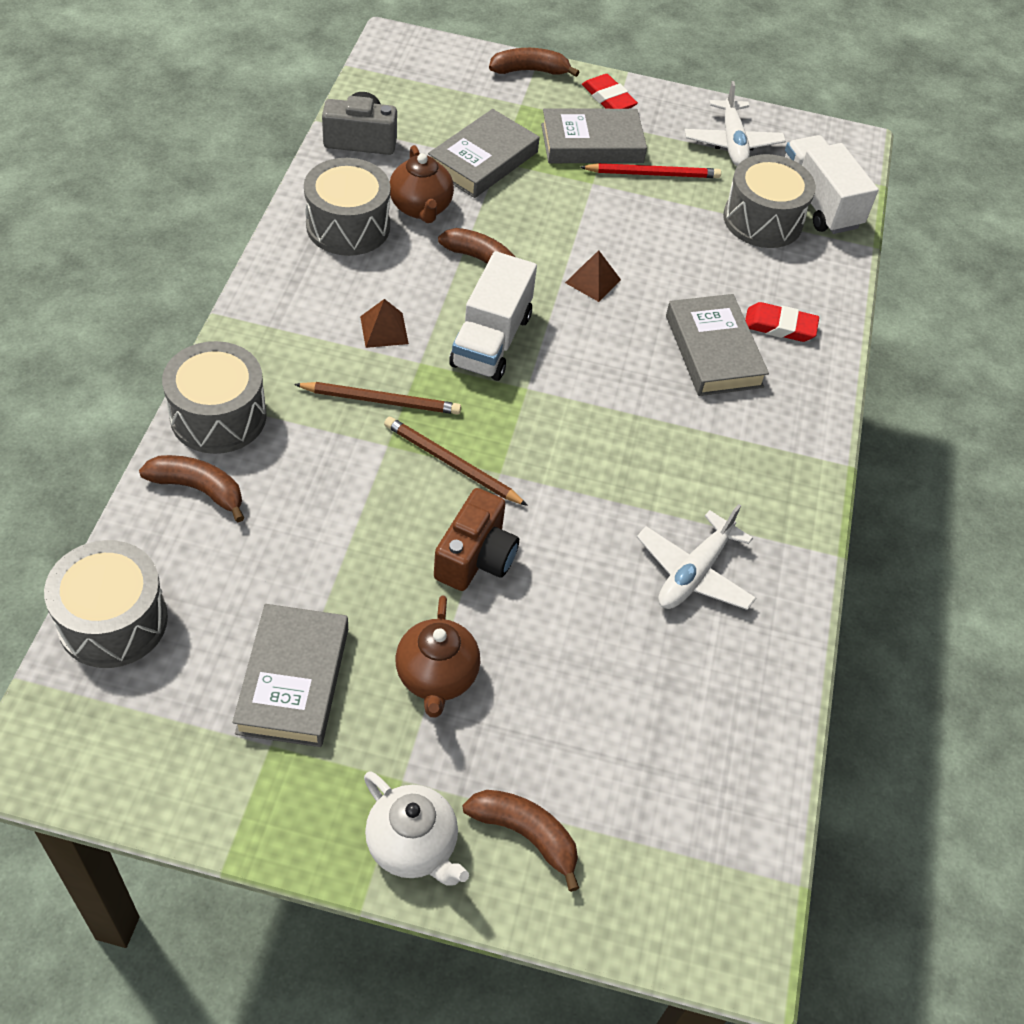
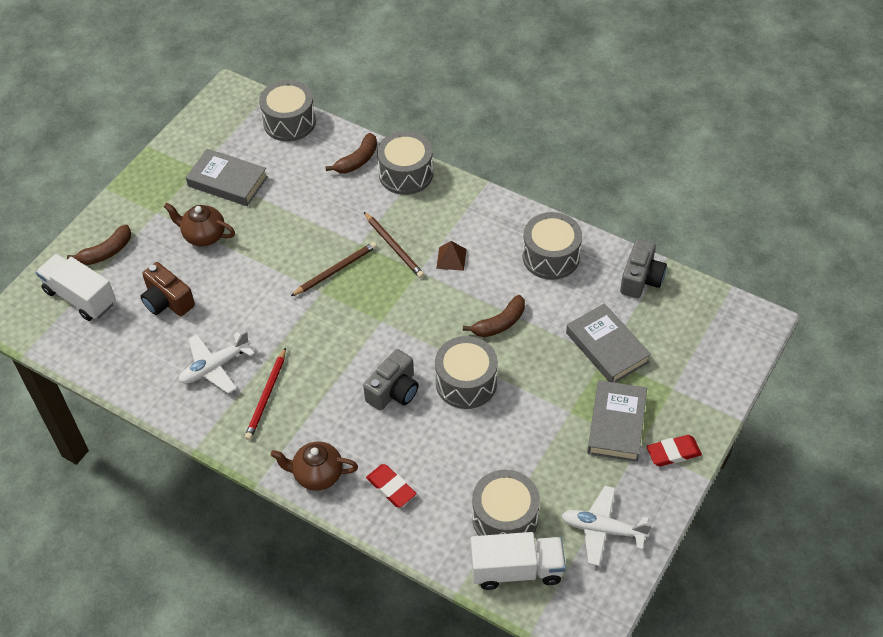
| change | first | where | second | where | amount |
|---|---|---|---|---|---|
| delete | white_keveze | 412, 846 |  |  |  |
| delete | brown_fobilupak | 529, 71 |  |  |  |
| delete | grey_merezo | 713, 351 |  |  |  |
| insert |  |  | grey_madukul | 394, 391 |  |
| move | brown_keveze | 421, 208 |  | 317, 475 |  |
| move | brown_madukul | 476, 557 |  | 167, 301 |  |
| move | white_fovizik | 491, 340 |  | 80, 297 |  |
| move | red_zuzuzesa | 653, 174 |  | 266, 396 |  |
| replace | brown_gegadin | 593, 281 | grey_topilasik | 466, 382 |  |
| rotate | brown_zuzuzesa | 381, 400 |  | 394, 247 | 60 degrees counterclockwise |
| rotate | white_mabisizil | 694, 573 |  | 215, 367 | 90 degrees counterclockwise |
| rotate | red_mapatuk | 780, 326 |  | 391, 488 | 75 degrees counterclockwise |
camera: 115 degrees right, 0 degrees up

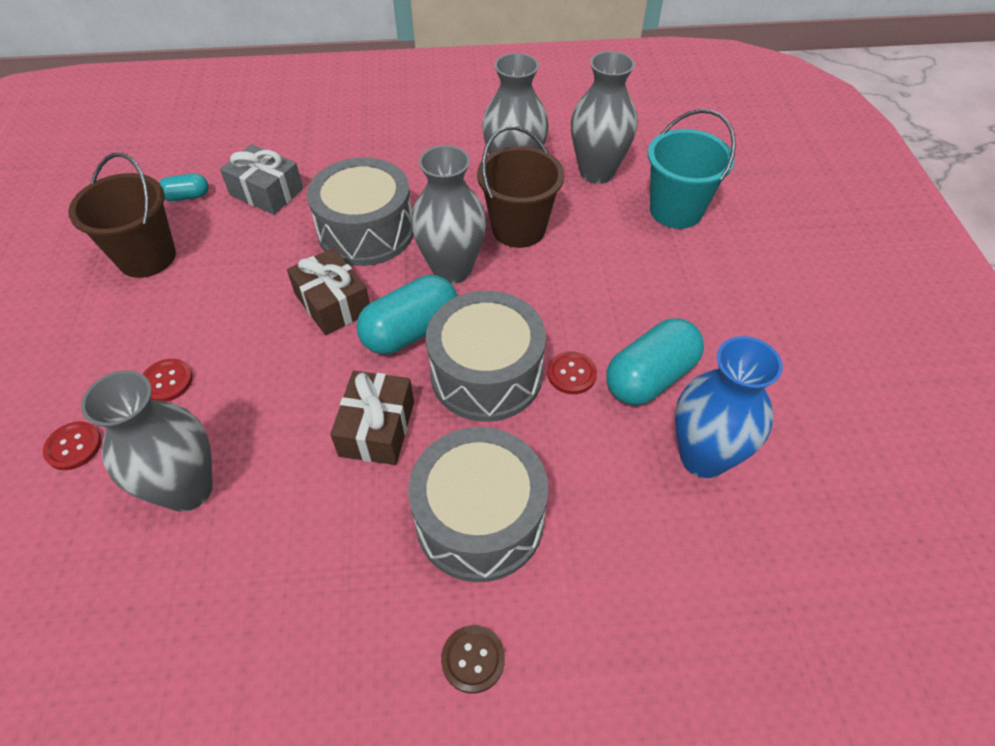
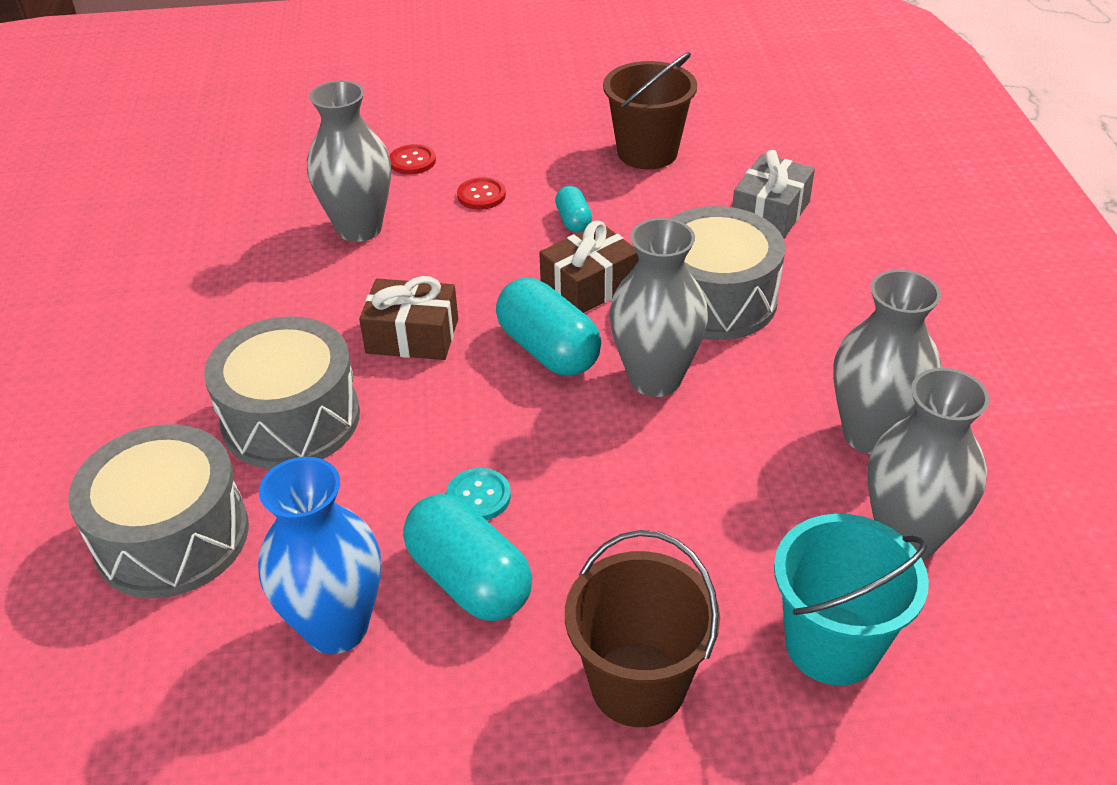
| change | first | where | second | where | amount |
|---|---|---|---|---|---|
| delete | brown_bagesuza | 473, 659 |  |  |  |
| move | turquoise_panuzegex | 187, 196 |  | 573, 221 |  |
| move | grey_topilasik | 486, 374 |  | 172, 536 |  |
| move | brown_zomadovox | 518, 228 |  | 638, 684 |  |
| recolor | red_bagesuza | 571, 374 | turquoise_bagesuza | 478, 496 |  |
camera: 90 degrees right, 10 degrees down

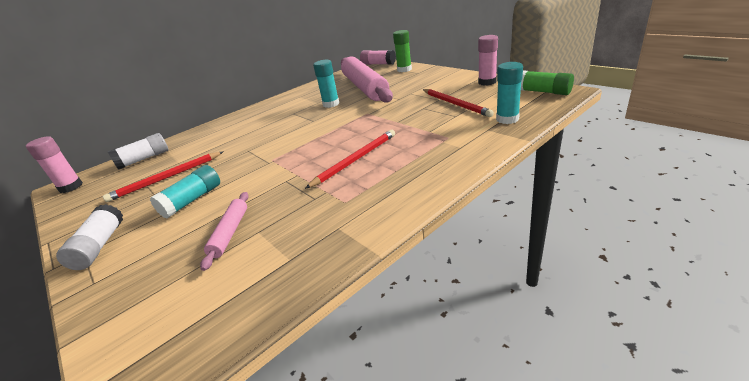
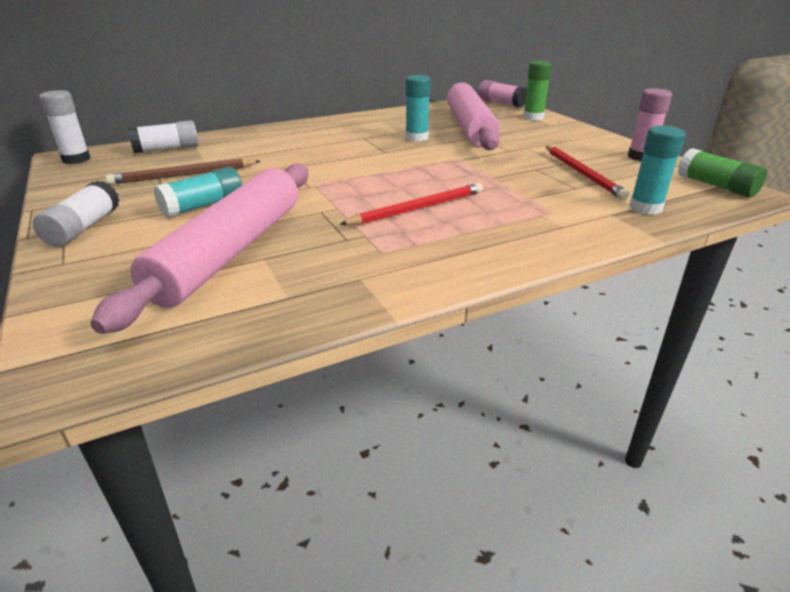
| change | first | where | second | where | amount |
|---|---|---|---|---|---|
| recolor | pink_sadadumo | 71, 187 | white_sadadumo | 76, 159 |  |
| recolor | red_zuzuzesa | 166, 178 | brown_zuzuzesa | 183, 175 |  |
| resize | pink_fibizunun | 230, 233 |  | 231, 251 | x2.31 |
camera: 10 degrees right, 0 degrees up

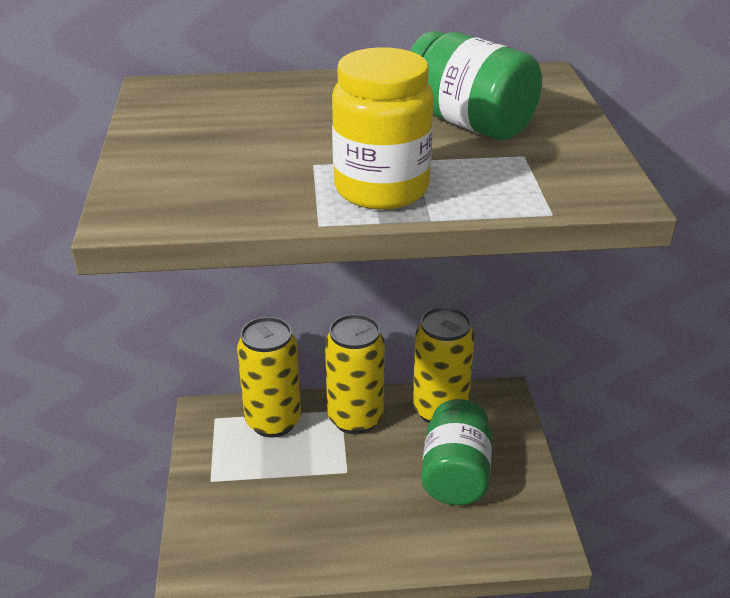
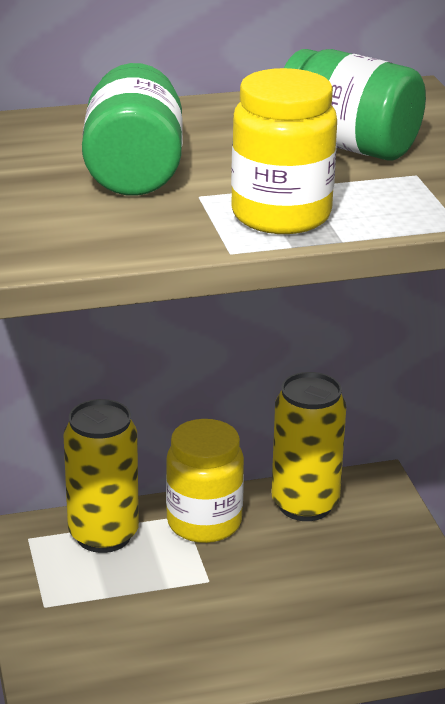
| change | first | where | second | where | amount |
|---|---|---|---|---|---|
| move | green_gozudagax | 455, 474 |  | 134, 171 |  |
| replace | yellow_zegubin | 355, 418 | yellow_gozudagax | 204, 522 |  |
camera: 10 degrees left, 5 degrees down

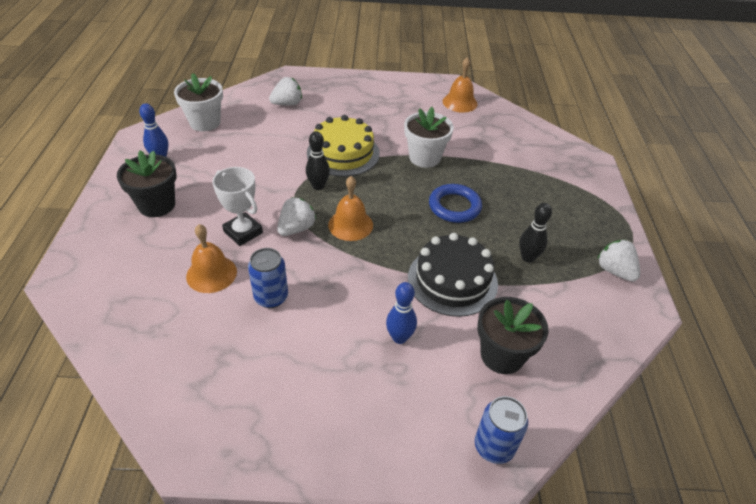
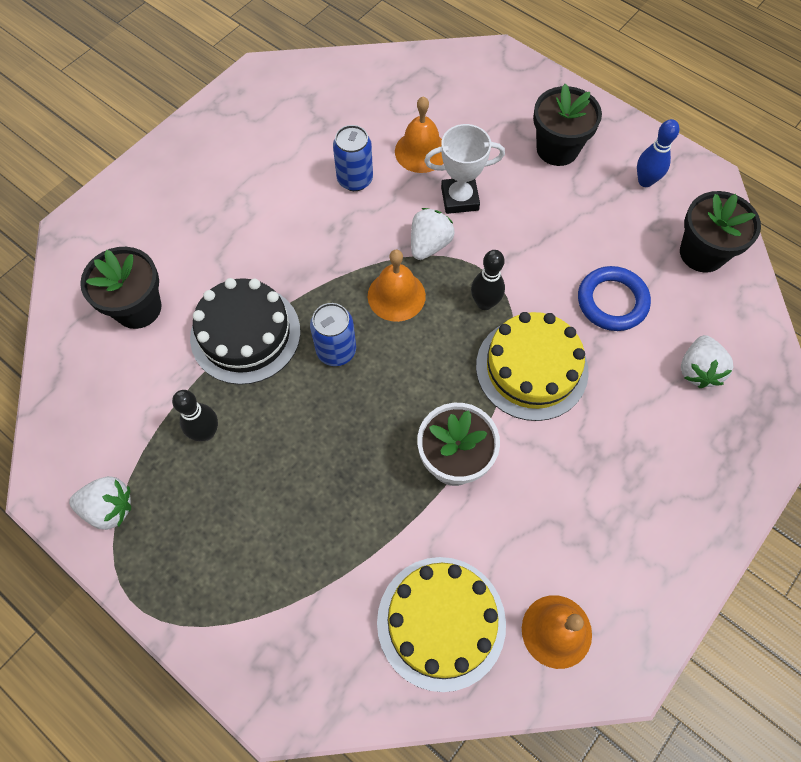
| change | first | where | second | where | amount |
|---|---|---|---|---|---|
| delete | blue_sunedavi | 399, 337 |  |  |  |
| insert |  |  | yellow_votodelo | 441, 622 |  |
| move | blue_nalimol | 454, 206 |  | 612, 301 |  |
| move | blue_zegubin | 494, 446 |  | 336, 351 |  |
| recolor | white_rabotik | 205, 122 | black_rabotik | 702, 253 |  |
| rotate | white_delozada | 296, 228 |  | 429, 244 | 135 degrees counterclockwise |
camera: 130 degrees right, 20 degrees up

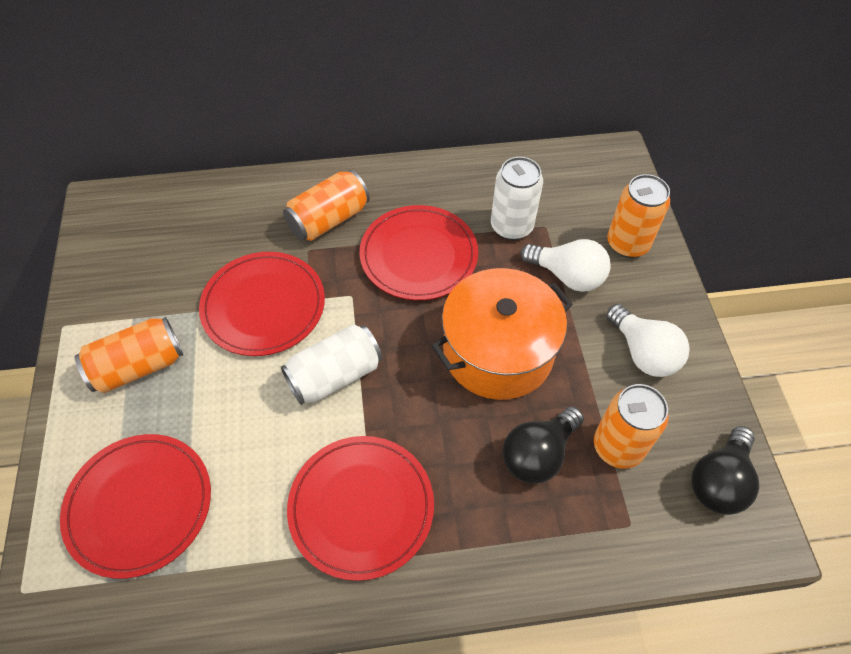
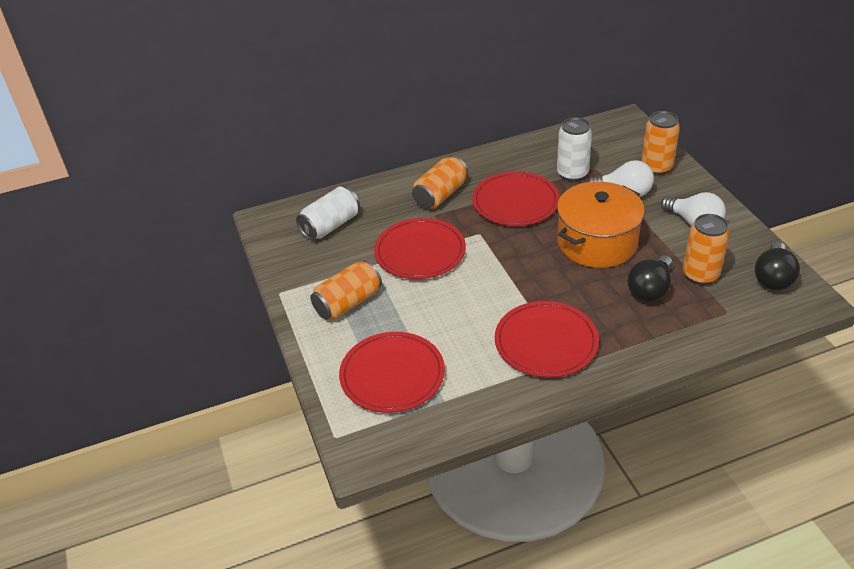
| change | first | where | second | where | amount |
|---|---|---|---|---|---|
| move | white_zegubin | 334, 375 |  | 330, 225 |  |
camera: 10 degrees left, 15 degrees down

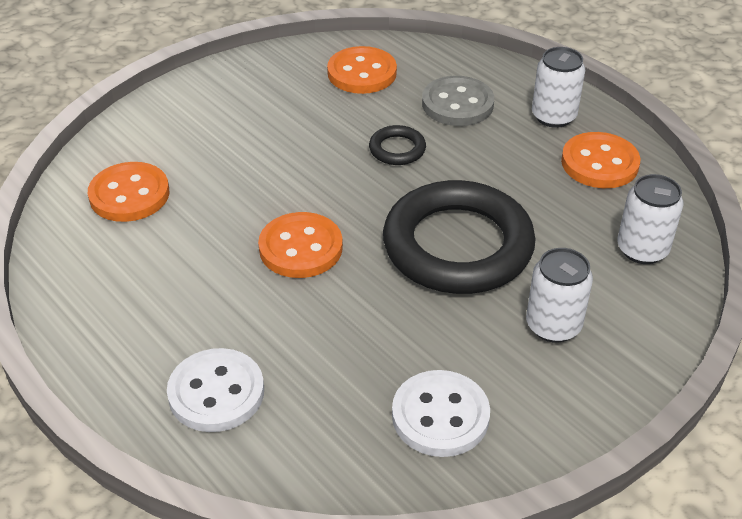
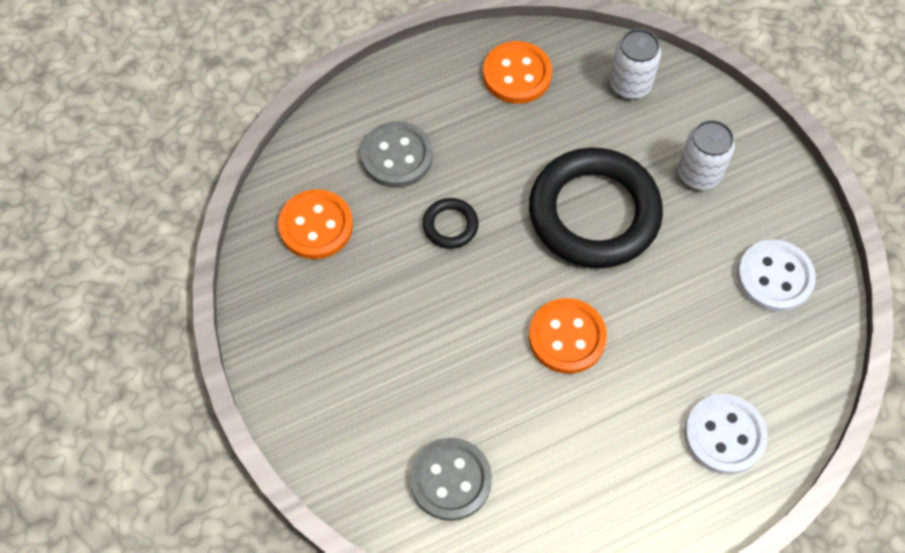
| change | first | where | second | where | amount |
|---|---|---|---|---|---|
| delete | white_zegubin | 553, 116 |  |  |  |
| recolor | orange_bagesuza | 129, 195 | grey_bagesuza | 450, 480 |  |
camera: 75 degrees left, 20 degrees up

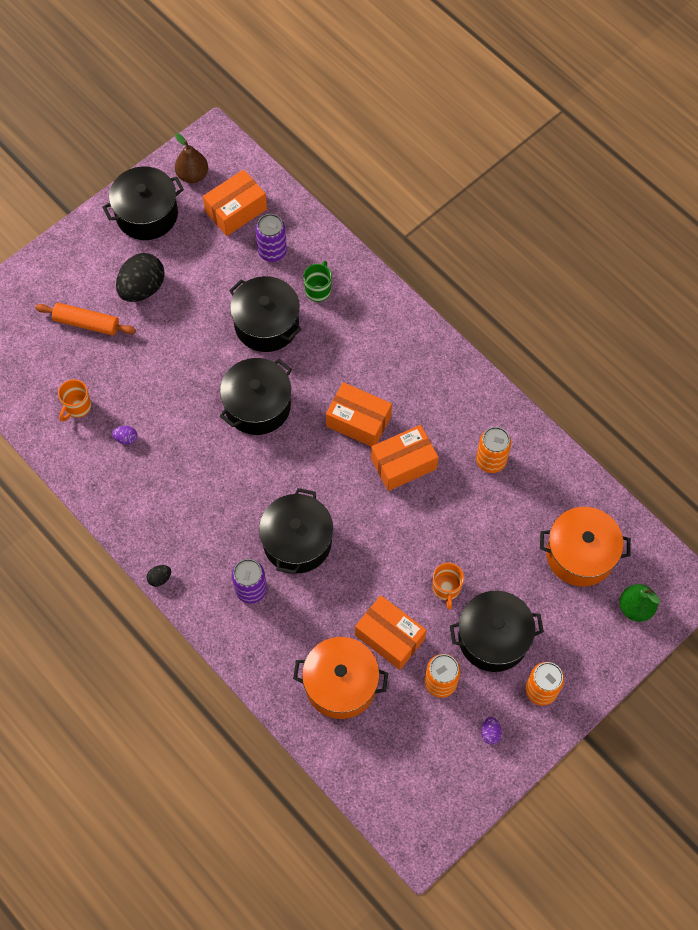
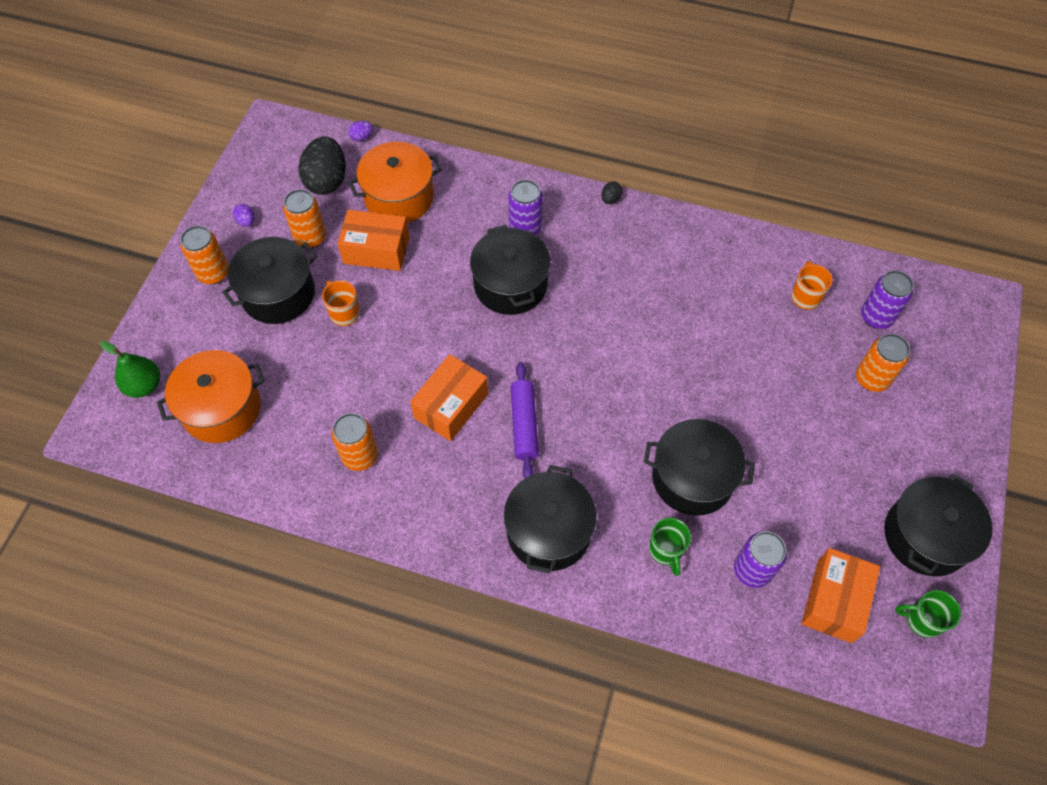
| change | first | where | second | where | amount |
|---|---|---|---|---|---|
| insert |  |  | purple_zegubin | 876, 317 |  |
| move | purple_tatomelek | 126, 438 |  | 361, 137 |  |
| move | black_tatomelek | 142, 288 |  | 327, 181 |  |
| move | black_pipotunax | 257, 406 |  | 549, 531 |  |
| replace | orange_fibizunun | 87, 323 | orange_zegubin | 872, 379 |  |
| replace | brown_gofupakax | 192, 175 | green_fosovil | 922, 620 |  |
| replace | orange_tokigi | 358, 421 | purple_fibizunun | 524, 424 |  |
camera: 150 degrees right, 5 degrees down

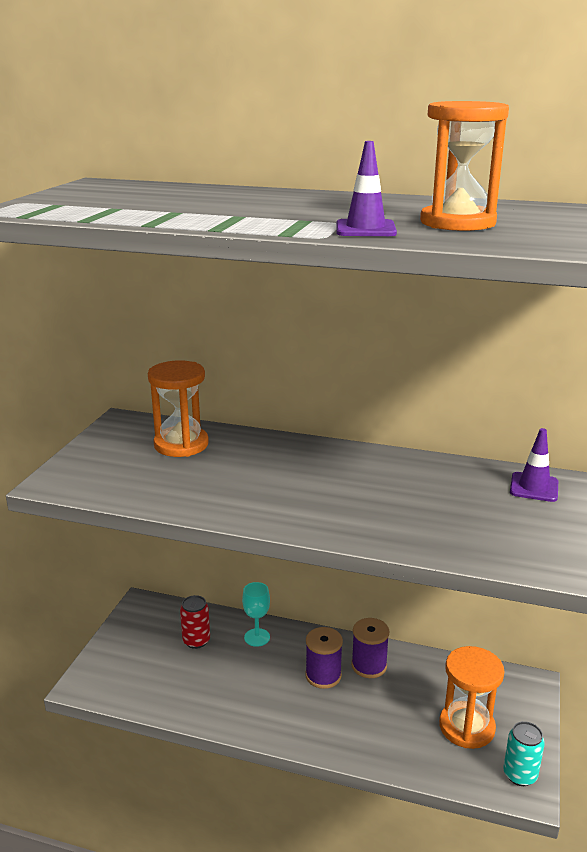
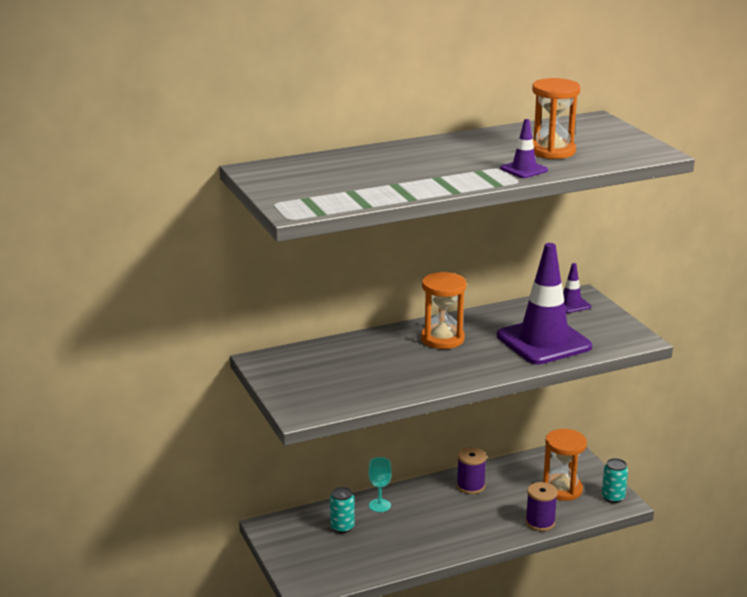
| change | first | where | second | where | amount |
|---|---|---|---|---|---|
| insert |  |  | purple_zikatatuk | 543, 341 |  |
| move | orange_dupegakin | 181, 444 |  | 442, 339 |  |
| move | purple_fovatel | 323, 675 |  | 540, 522 |  |
| recolor | red_zegubin | 196, 641 | turquoise_zegubin | 342, 527 |  |
camera: 40 degrees left, 0 degrees up

